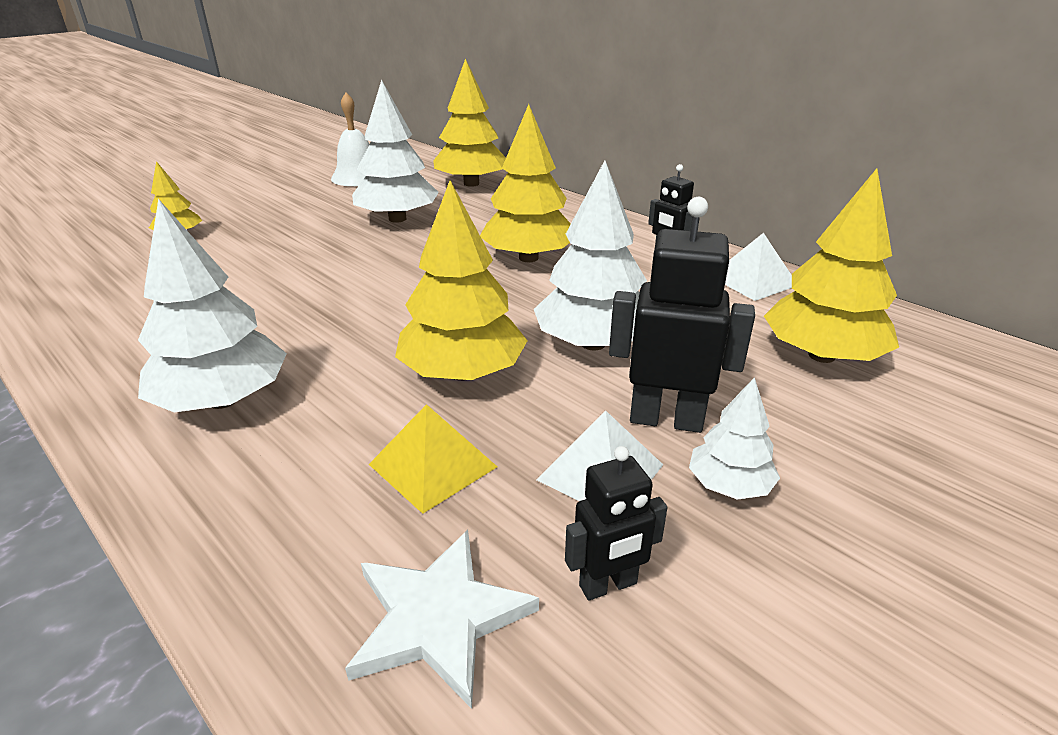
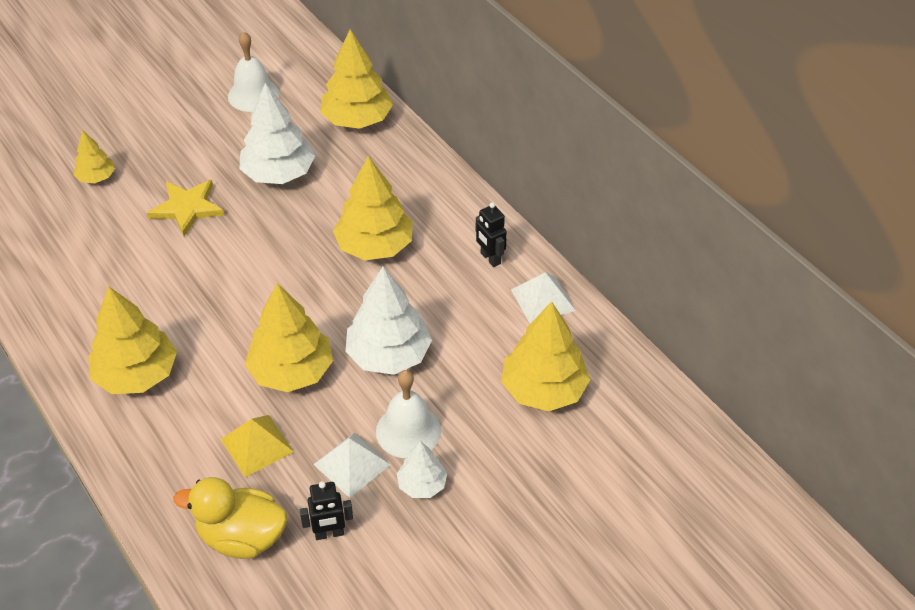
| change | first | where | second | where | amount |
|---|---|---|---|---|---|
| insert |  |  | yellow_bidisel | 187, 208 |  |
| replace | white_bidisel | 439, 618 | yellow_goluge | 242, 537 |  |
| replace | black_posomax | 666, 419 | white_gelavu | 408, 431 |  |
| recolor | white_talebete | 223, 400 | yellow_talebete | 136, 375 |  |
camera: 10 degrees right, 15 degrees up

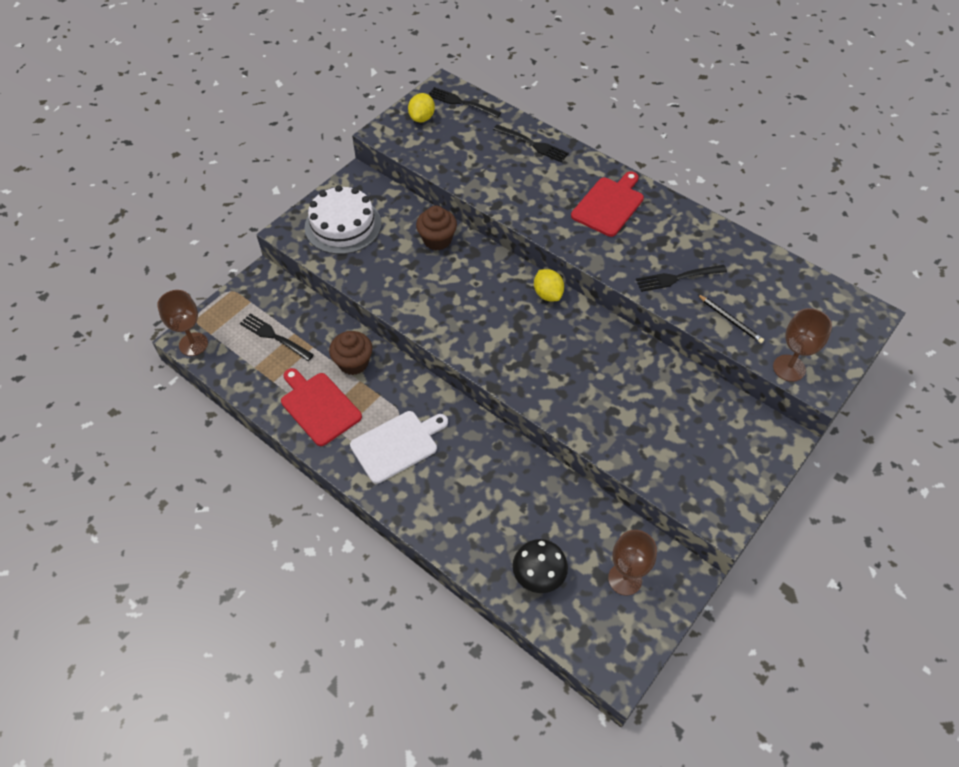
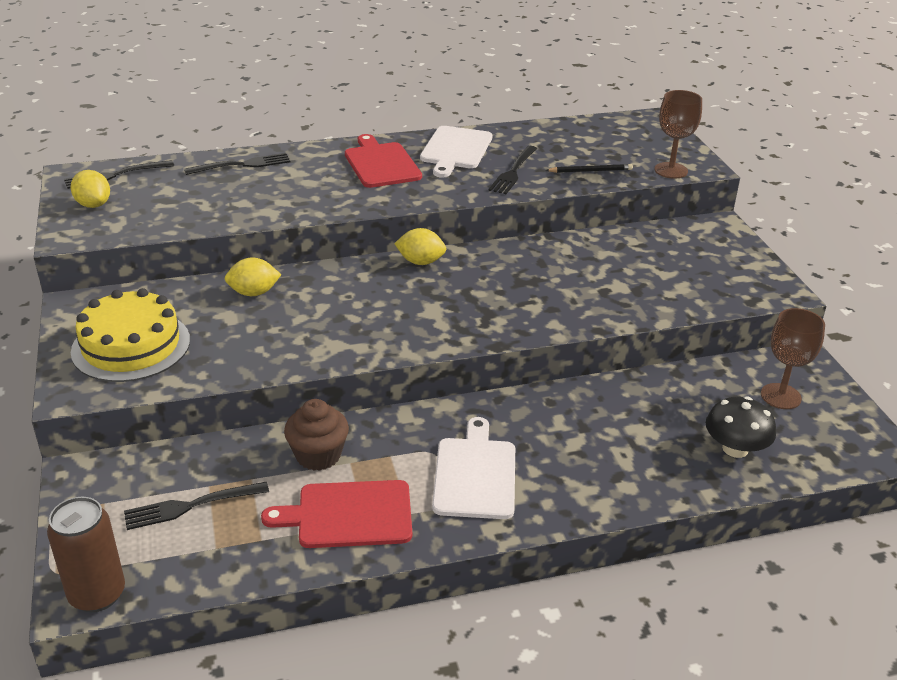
| change | first | where | second | where | amount |
|---|---|---|---|---|---|
| insert |  |  | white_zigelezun | 455, 150 |  |
| replace | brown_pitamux | 193, 344 | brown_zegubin | 97, 594 |  |
| replace | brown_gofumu | 437, 240 | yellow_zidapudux | 254, 293 |  |
| recolor | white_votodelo | 343, 225 | yellow_votodelo | 131, 346 |  |
camera: 55 degrees left, 20 degrees down

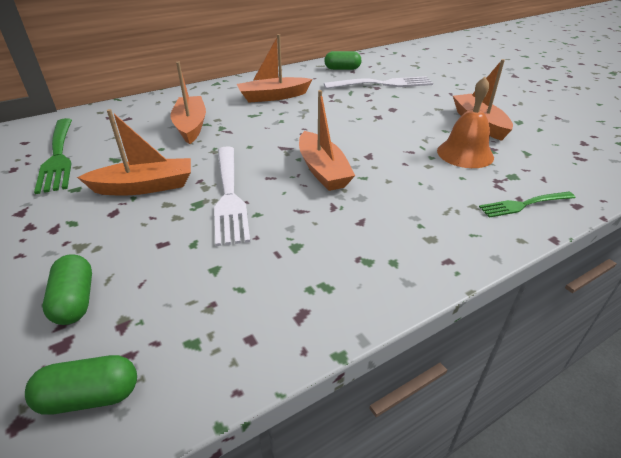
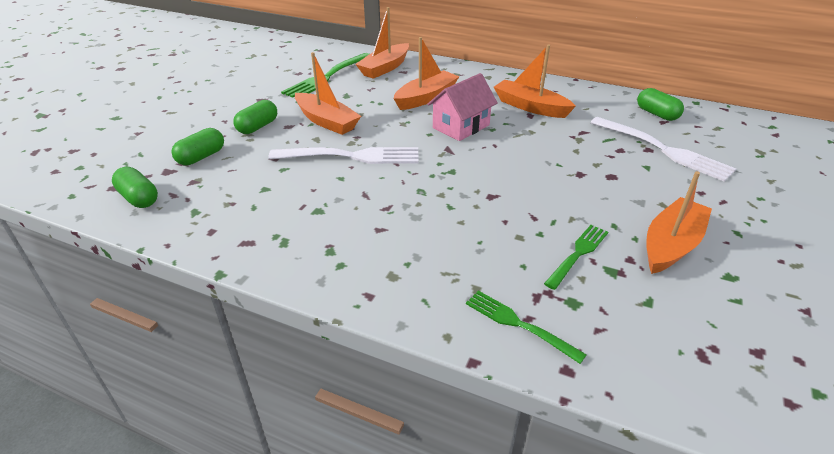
| change | first | where | second | where | amount |
|---|---|---|---|---|---|
| insert |  |  | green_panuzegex | 258, 127 |  |
| insert |  |  | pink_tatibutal | 461, 126 |  |
| move | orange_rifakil | 322, 170 |  | 385, 68 |  |
| replace | orange_gelavu | 465, 154 | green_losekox | 578, 254 |  |
| rotate | white_losekox | 229, 195 |  | 351, 156 | 135 degrees counterclockwise |
camera: 55 degrees right, 0 degrees up

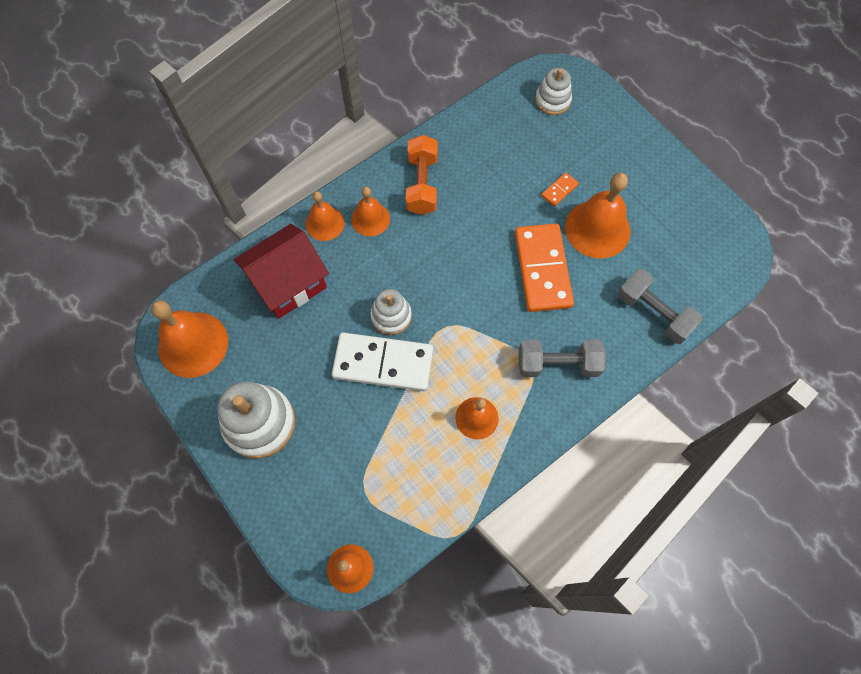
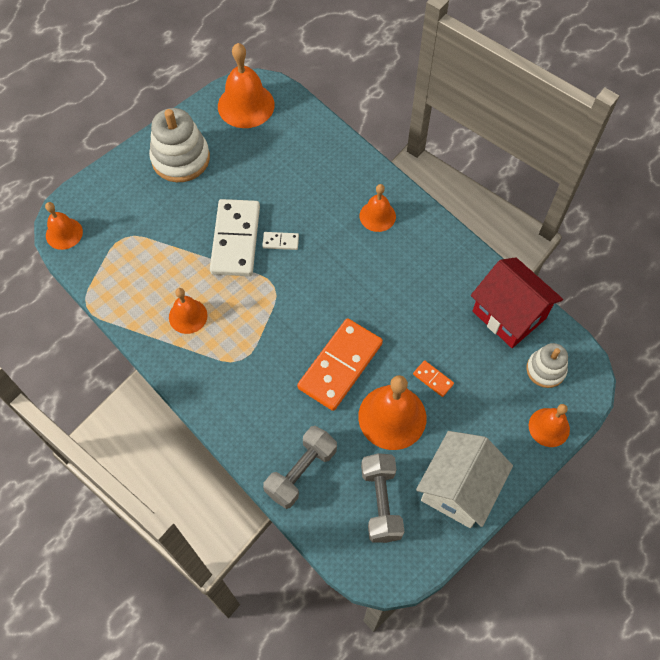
| change | first | where | second | where | amount |
|---|---|---|---|---|---|
| delete | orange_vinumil | 422, 184 |  |  |  |
| insert |  |  | white_tatibutal | 458, 489 |  |
| move | red_tatibutal | 289, 283 |  | 509, 315 |  |
| move | orange_gelavu | 324, 223 |  | 549, 427 |  |
| move | grey_vinumil | 558, 364 |  | 381, 502 |  |
| replace | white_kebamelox | 391, 316 | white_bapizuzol | 280, 242 |  |
| rotate | orange_bapizuzol | 542, 269 |  | 340, 365 | 45 degrees counterclockwise |
camera: 85 degrees right, 5 degrees down

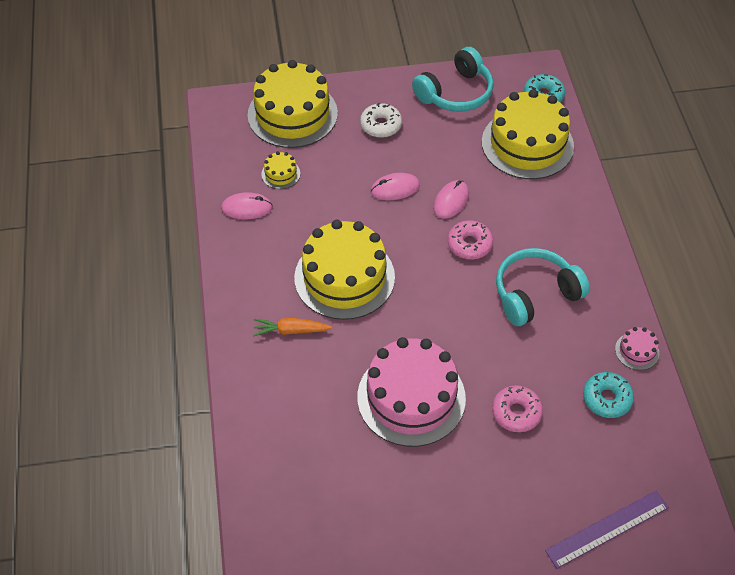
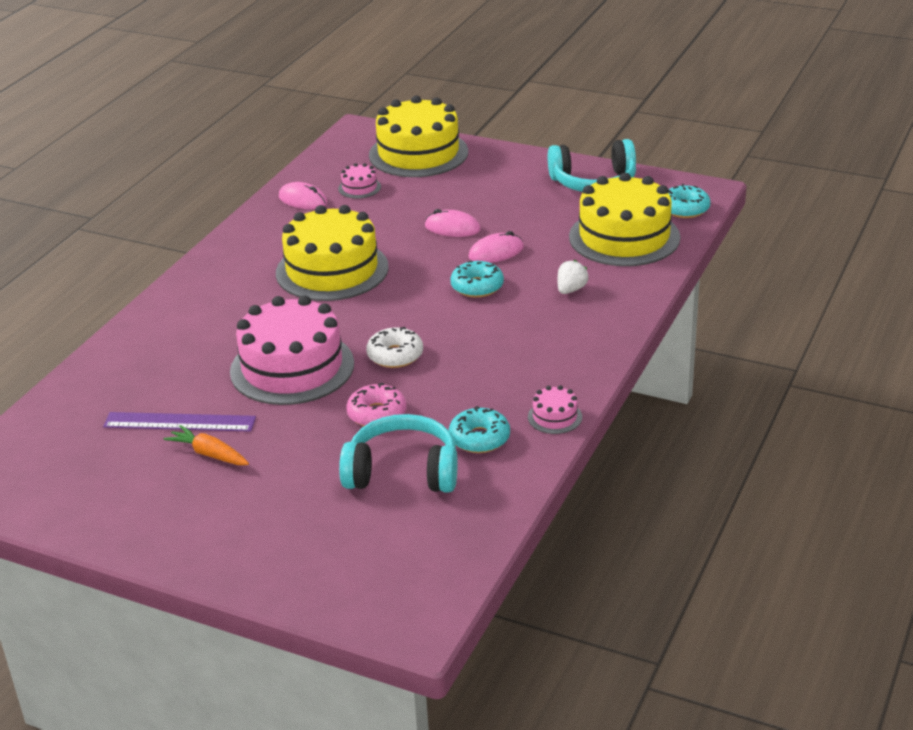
| change | first | where | second | where | amount |
|---|---|---|---|---|---|
| insert |  |  | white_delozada | 571, 290 |  |
| move | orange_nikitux | 290, 330 |  | 209, 454 |  |
| move | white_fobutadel | 381, 125 |  | 395, 355 |  |
| move | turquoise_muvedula | 535, 294 |  | 403, 472 |  |
| move | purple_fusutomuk | 607, 528 |  | 179, 422 |  |
| recolor | yellow_votodelo | 280, 174 | pink_votodelo | 359, 188 |  |
| recolor | pink_fobutadel | 469, 244 | turquoise_fobutadel | 477, 286 |  |
camera: 35 degrees right, 20 degrees down

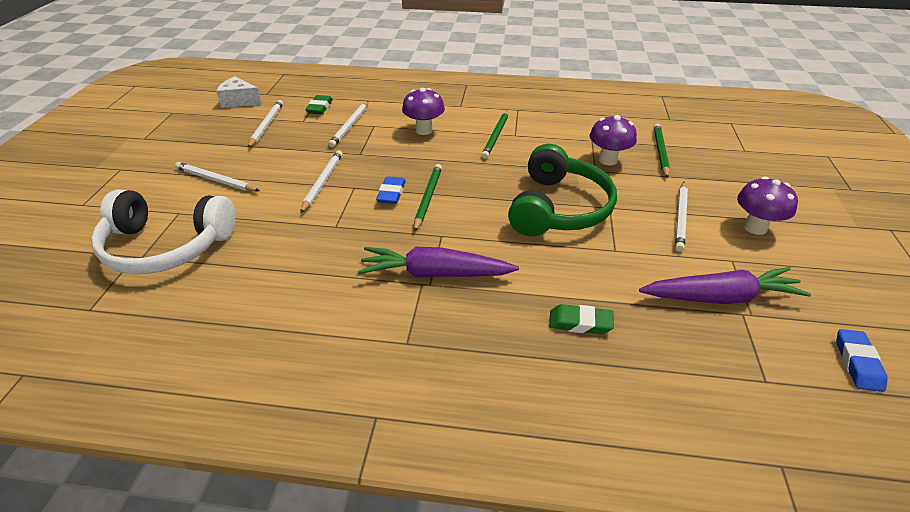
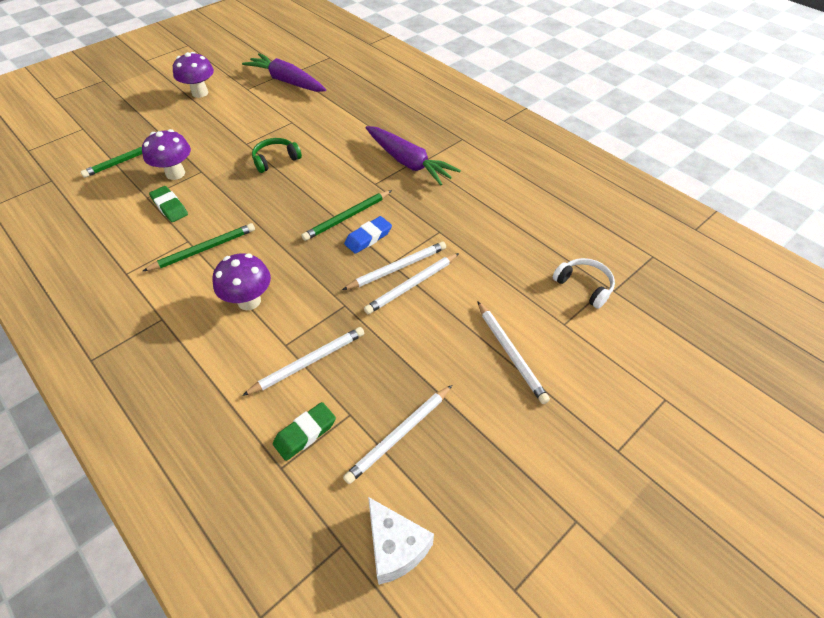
| change | first | where | second | where | amount |
|---|---|---|---|---|---|
| delete | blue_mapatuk | 857, 363 |  |  |  |
| move | green_mapatuk | 580, 323 |  | 170, 207 |  |
| move | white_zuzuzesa | 680, 217 |  | 397, 268 |  |
| resize | white_muvedula | 166, 246 |  | 584, 286 | x0.47 |
| resize | green_muvedula | 559, 208 |  | 275, 160 | x0.47 |
camera: 140 degrees left, 10 degrees up

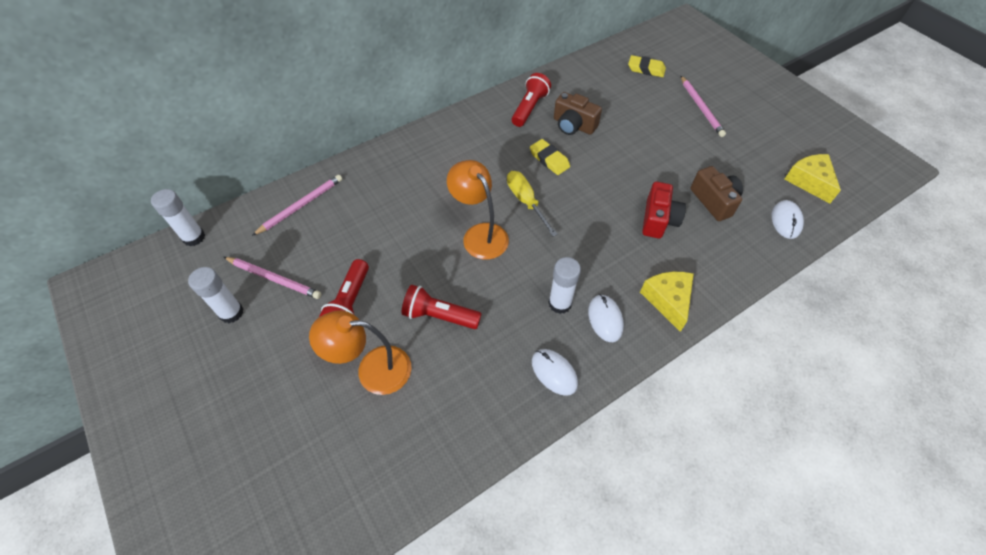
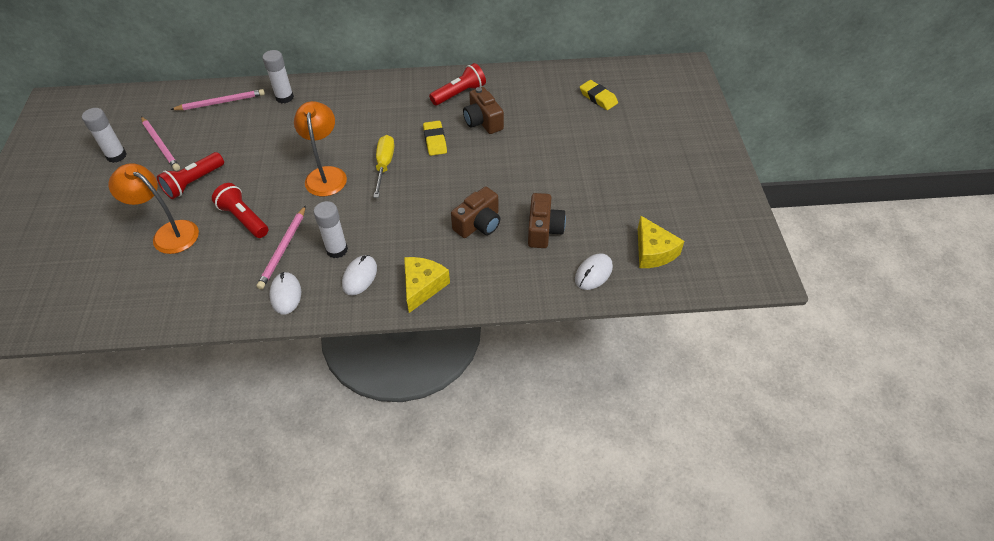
| change | first | where | second | where | amount |
|---|---|---|---|---|---|
| move | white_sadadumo | 194, 237 |  | 284, 97 |  |
| move | pink_zuzuzesa | 701, 108 |  | 283, 249 |  |
| recolor | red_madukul | 658, 220 | brown_madukul | 478, 224 |  |
| rotate | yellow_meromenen | 809, 181 |  | 653, 251 | 150 degrees clockwise |
camera: 30 degrees right, 5 degrees down

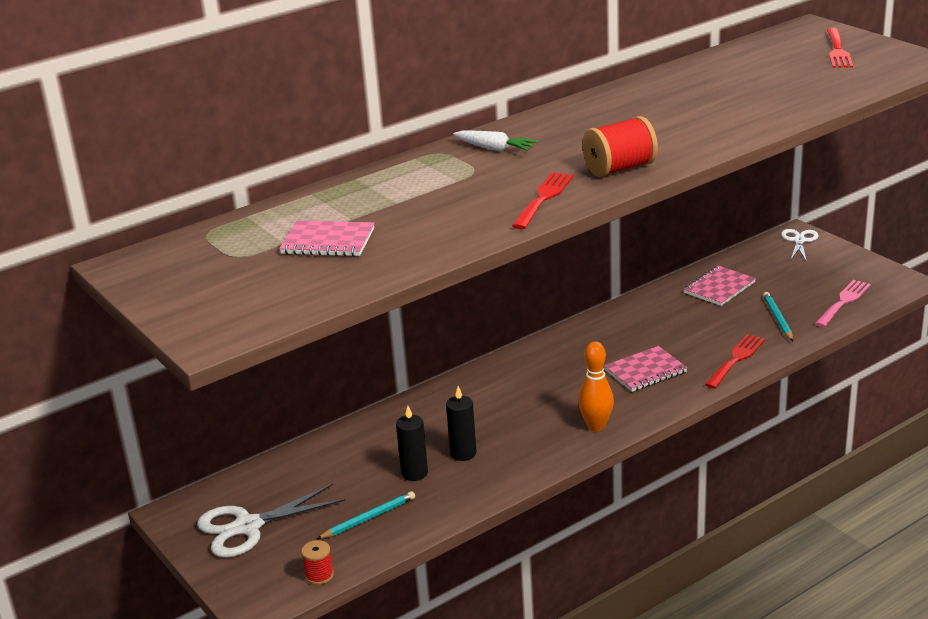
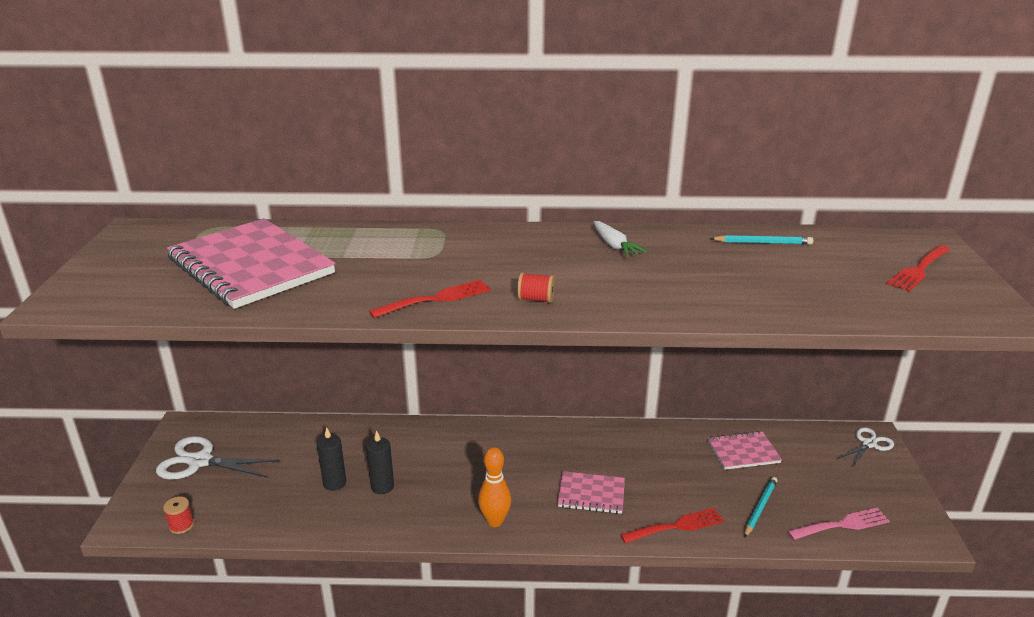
| change | first | where | second | where | amount |
|---|---|---|---|---|---|
| move | turquoise_zuzuzesa | 368, 518 |  | 763, 243 |  |
| move | white_nikitux | 494, 148 |  | 614, 246 |  |
| resize | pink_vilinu | 328, 241 |  | 251, 266 | x2.01 |
| resize | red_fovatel | 619, 168 |  | 535, 299 | x0.55 |
camera: 35 degrees right, 0 degrees up

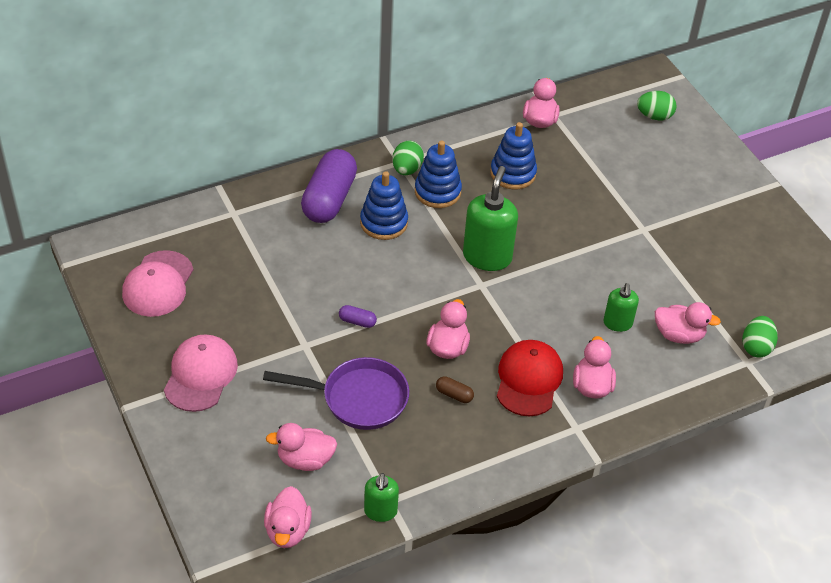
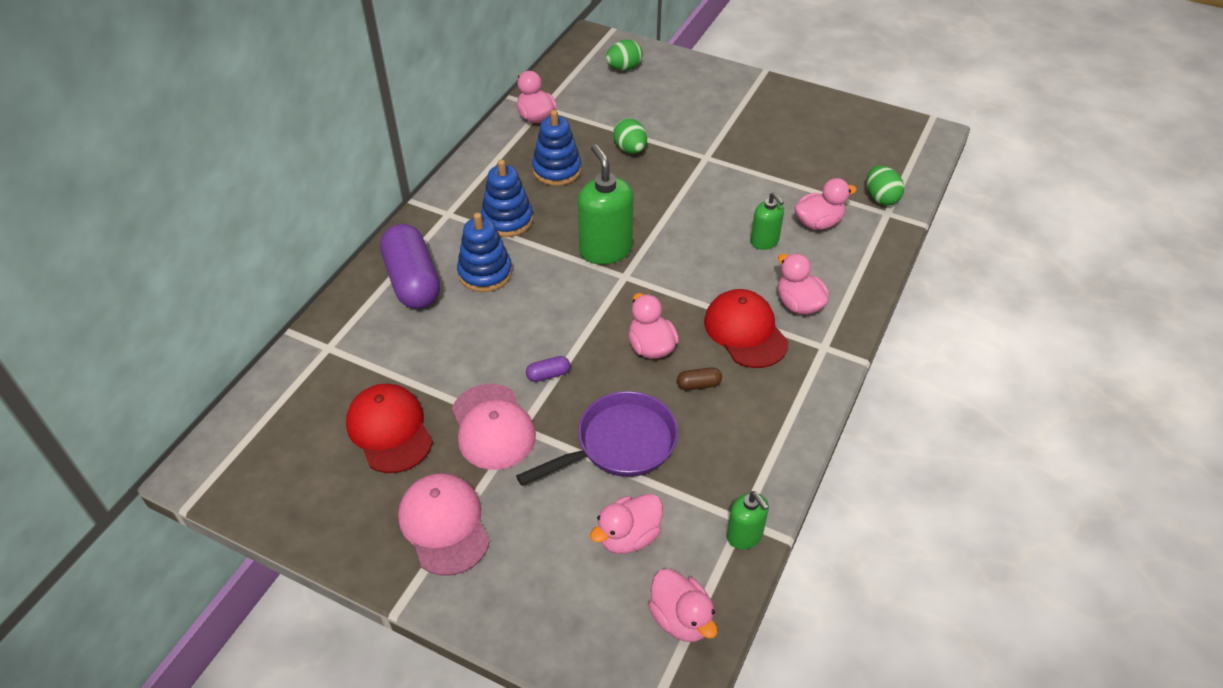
| change | first | where | second | where | amount |
|---|---|---|---|---|---|
| insert |  |  | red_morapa | 389, 430 |  |
| move | pink_morapa | 158, 284 |  | 492, 427 |  |
| move | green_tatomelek | 407, 169 |  | 630, 149 |  |
camera: 35 degrees left, 0 degrees up

